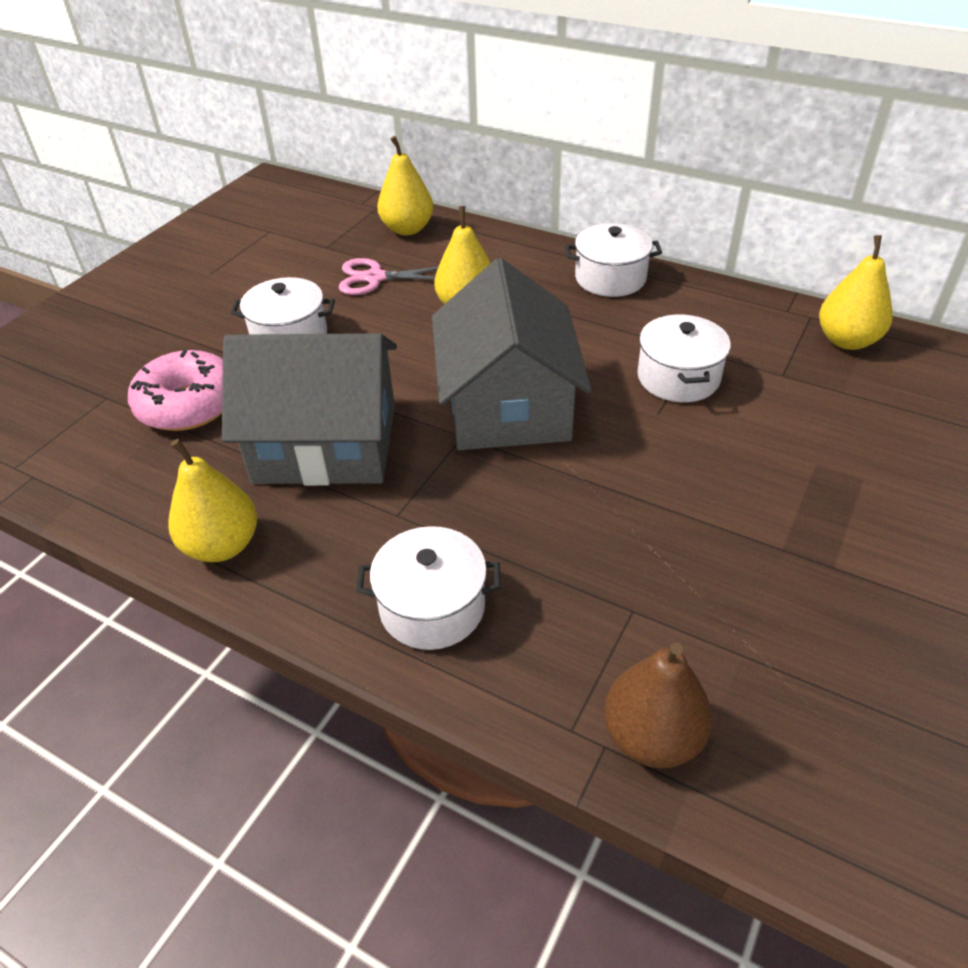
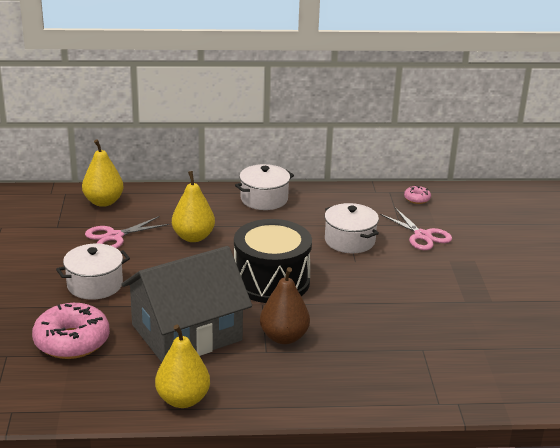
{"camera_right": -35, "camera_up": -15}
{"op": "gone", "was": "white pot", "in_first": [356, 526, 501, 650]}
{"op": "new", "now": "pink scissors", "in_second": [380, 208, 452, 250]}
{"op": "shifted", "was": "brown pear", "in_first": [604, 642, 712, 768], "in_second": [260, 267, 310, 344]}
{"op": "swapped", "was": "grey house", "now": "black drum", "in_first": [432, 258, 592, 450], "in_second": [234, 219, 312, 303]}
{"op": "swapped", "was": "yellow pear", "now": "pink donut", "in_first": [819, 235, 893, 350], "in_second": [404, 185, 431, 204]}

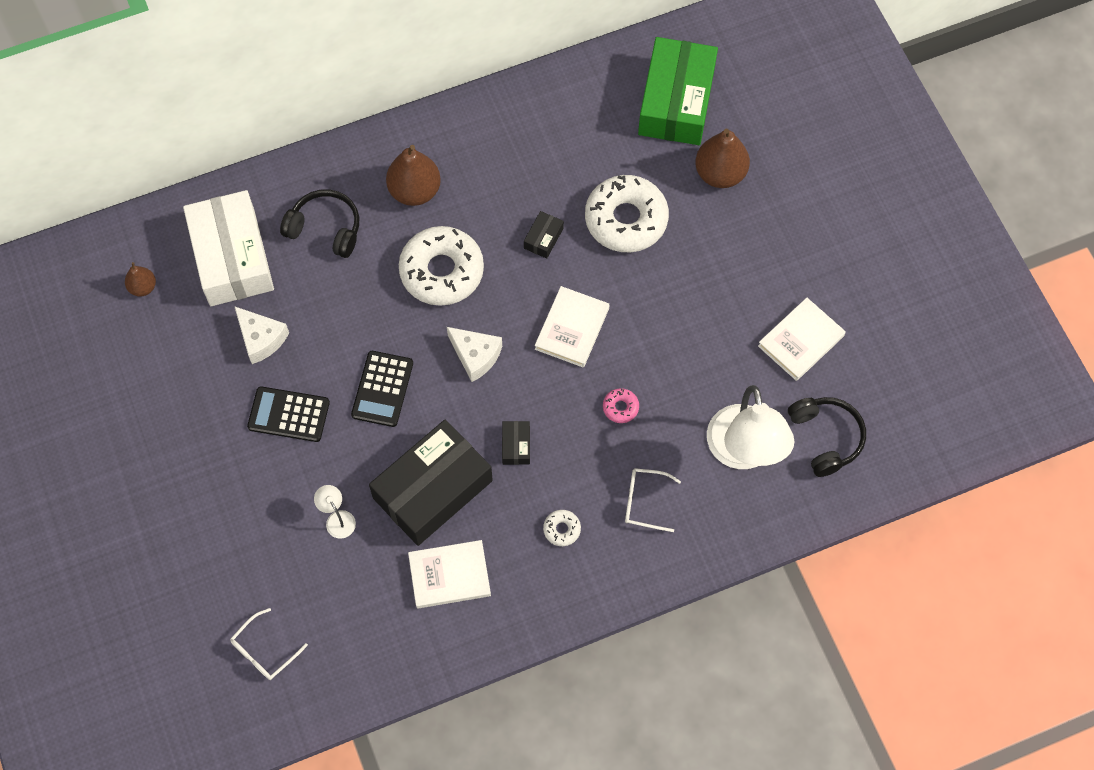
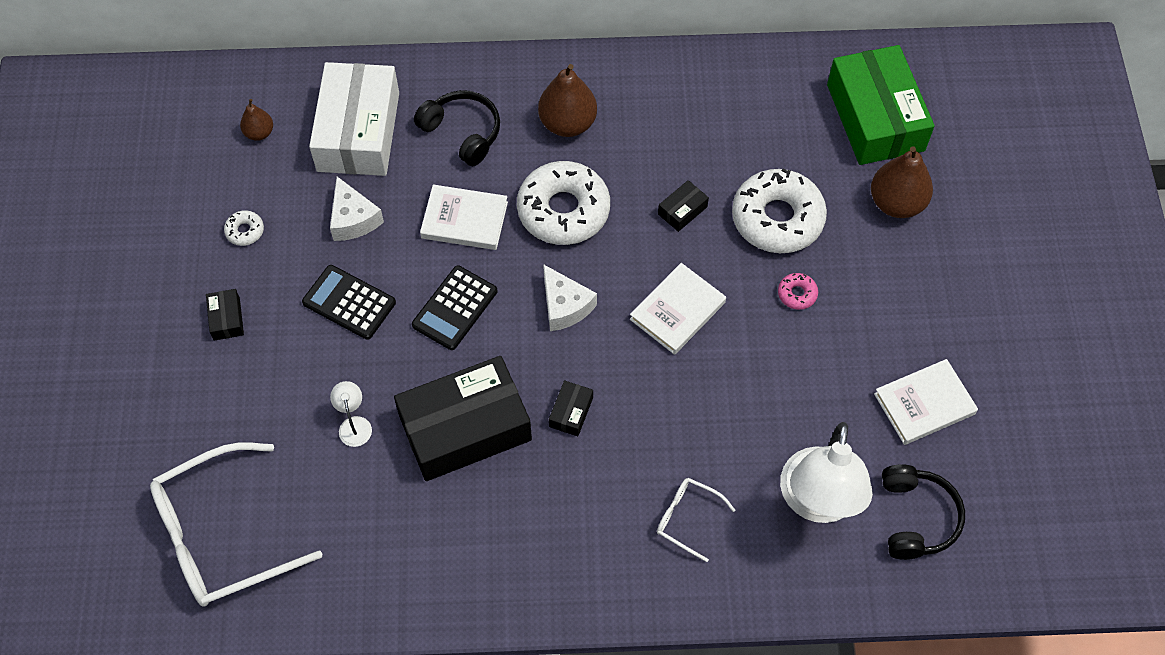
{"camera_right": 20, "camera_up": -5}
{"op": "new", "now": "black box", "in_second": [206, 289, 244, 341]}
{"op": "shifted", "was": "white book", "in_first": [408, 540, 491, 608], "in_second": [420, 185, 508, 250]}
{"op": "shifted", "was": "white donut", "in_first": [543, 510, 581, 546], "in_second": [224, 210, 264, 246]}
{"op": "shifted", "was": "pink donut", "in_first": [603, 388, 639, 423], "in_second": [778, 273, 818, 310]}
{"op": "rotated", "was": "green box", "in_first": [638, 37, 718, 145], "in_second": [827, 45, 935, 165], "clockwise": -45}
{"op": "scaled", "was": "white glasses", "in_first": [230, 608, 308, 680], "in_second": [150, 442, 322, 607], "ratio": 2.15}

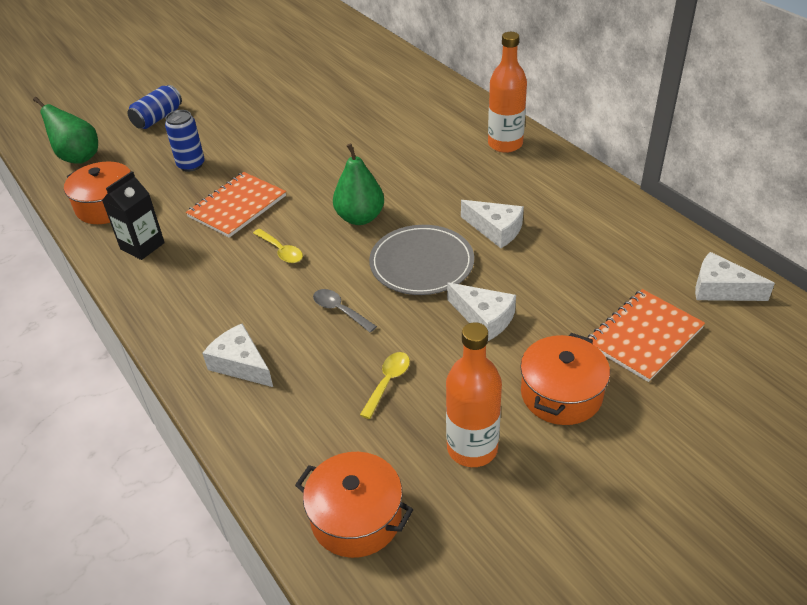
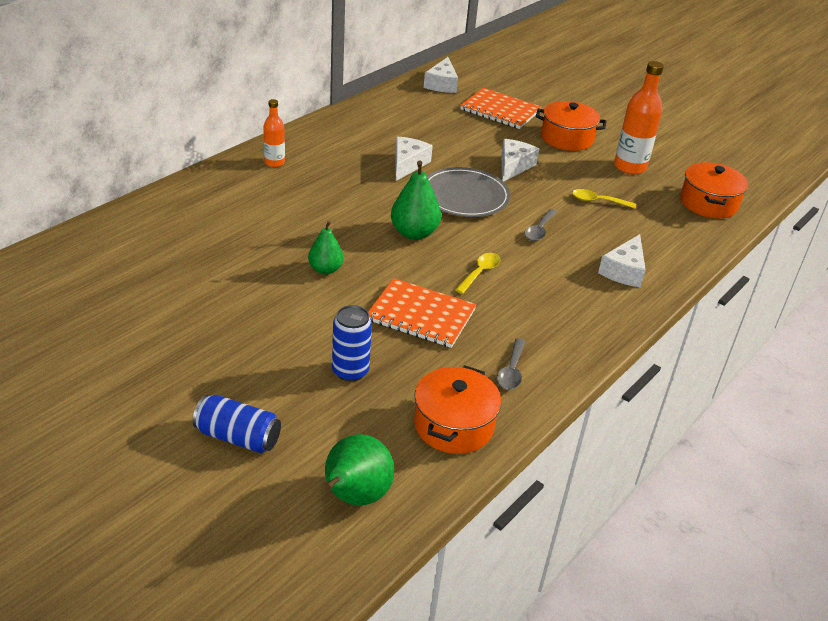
{"camera_right": -110, "camera_up": -5}
{"op": "new", "now": "green pear", "in_second": [308, 221, 343, 275]}
{"op": "swapped", "was": "black carton", "now": "grey spoon", "in_first": [102, 171, 165, 260], "in_second": [497, 338, 526, 390]}
{"op": "scaled", "was": "orange bottle", "in_first": [488, 32, 527, 153], "in_second": [263, 99, 285, 167], "ratio": 0.59}

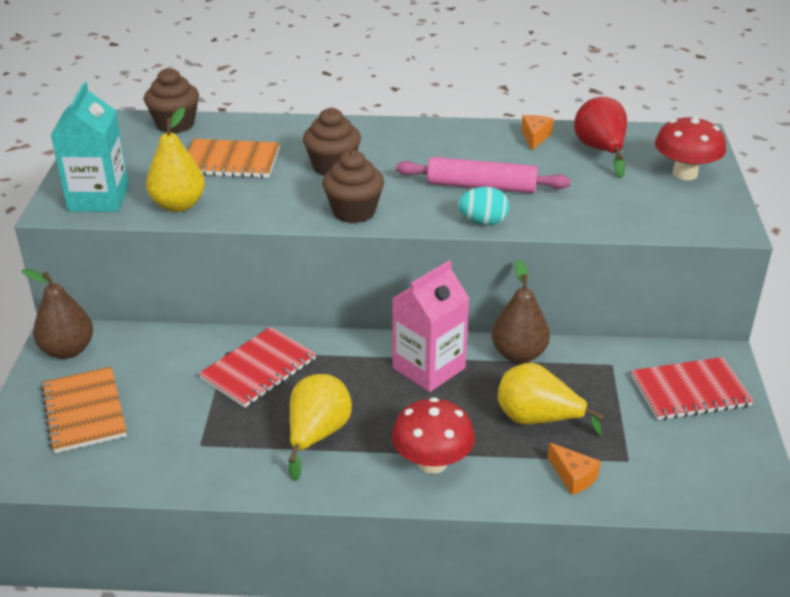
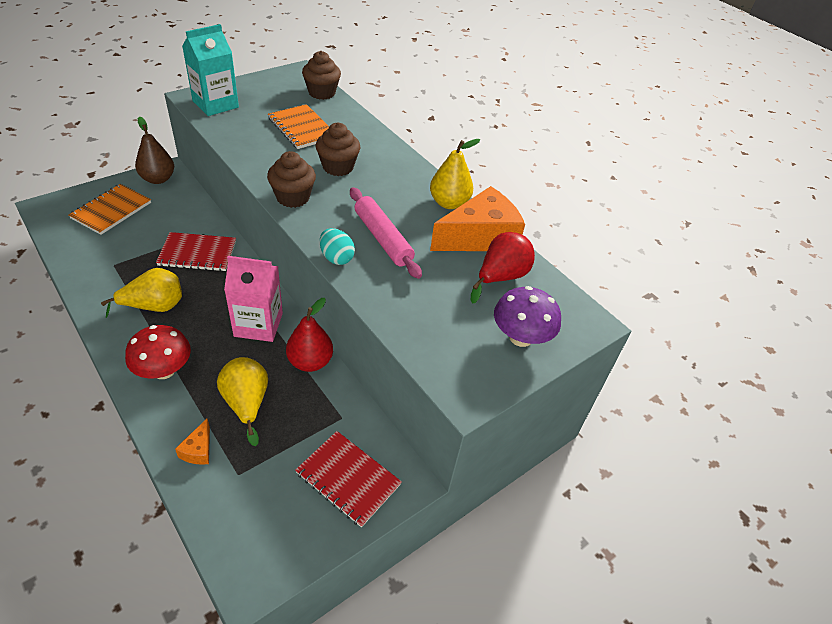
{"camera_right": 45, "camera_up": 10}
{"op": "shifted", "was": "yellow pear", "in_first": [146, 107, 205, 212], "in_second": [430, 139, 480, 209]}
{"op": "repainted", "was": "brown pear", "now": "red pear", "in_first": [492, 260, 550, 363], "in_second": [286, 298, 333, 372]}
{"op": "repainted", "was": "red mushroom", "now": "purple mushroom", "in_first": [655, 116, 726, 180], "in_second": [494, 286, 561, 347]}
{"op": "scaled", "was": "orange cheese", "in_first": [521, 115, 554, 150], "in_second": [430, 186, 525, 251], "ratio": 2.35}

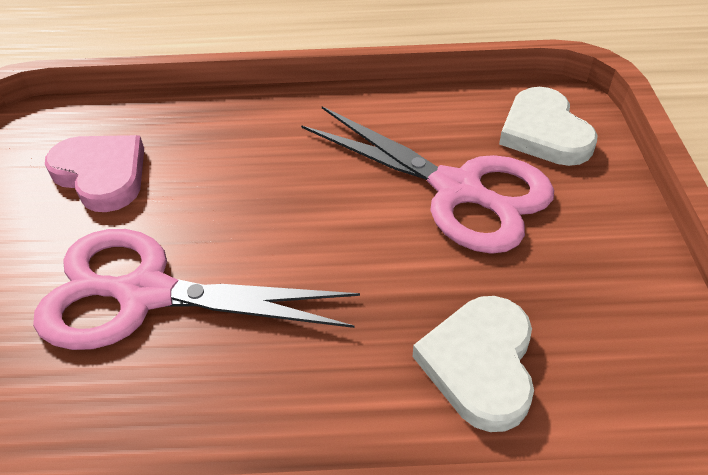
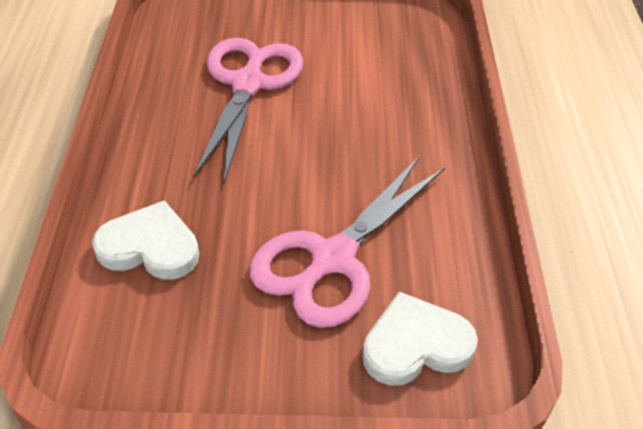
{"camera_right": 90, "camera_up": 0}
{"op": "gone", "was": "pink heart", "in_first": [45, 135, 144, 212]}

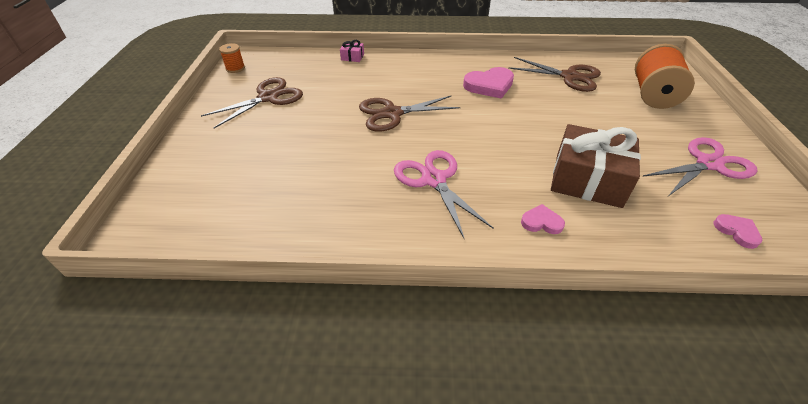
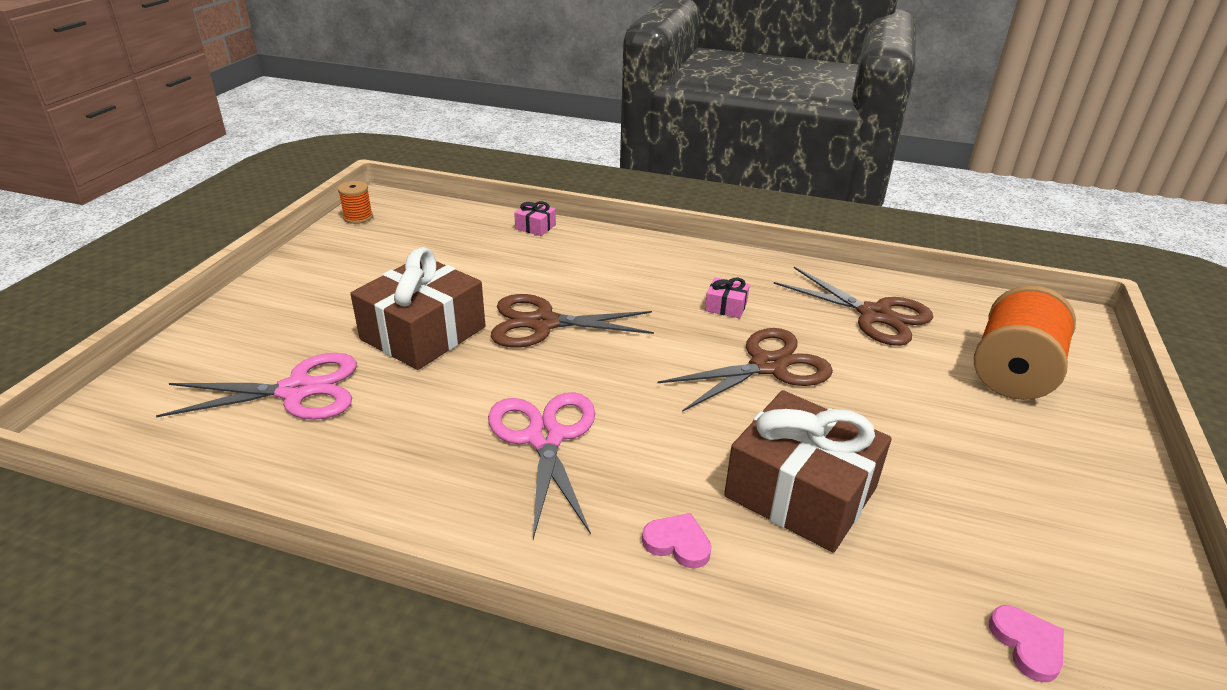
{"camera_right": 15, "camera_up": -10}
{"op": "new", "now": "brown gift", "in_second": [350, 247, 485, 370]}
{"op": "shifted", "was": "brown scissors", "in_first": [201, 77, 303, 128], "in_second": [657, 328, 833, 412]}
{"op": "shifted", "was": "pink scissors", "in_first": [643, 137, 757, 196], "in_second": [156, 353, 357, 420]}
{"op": "swapped", "was": "pink heart", "now": "pink gift", "in_first": [463, 67, 514, 99], "in_second": [705, 277, 750, 318]}

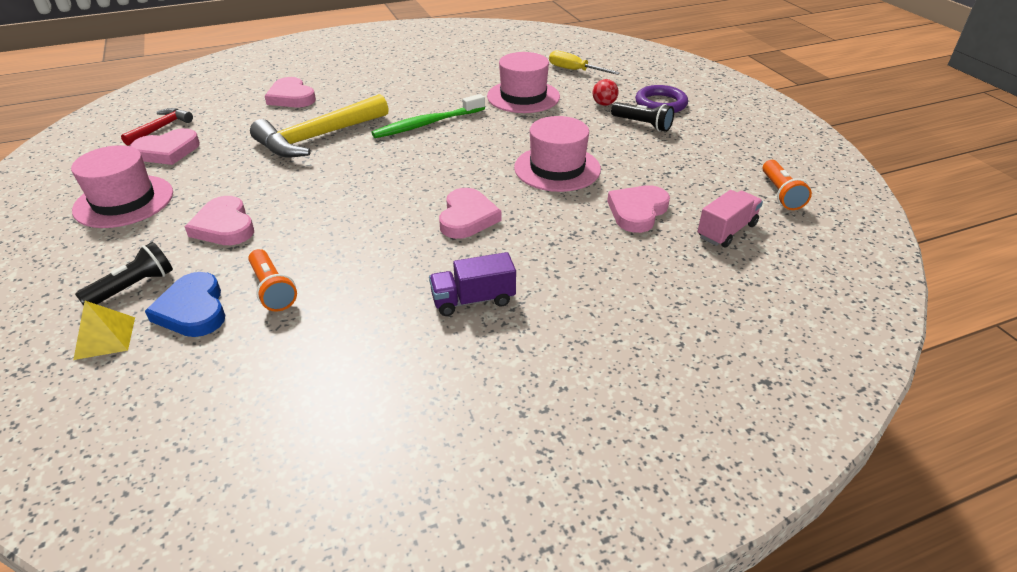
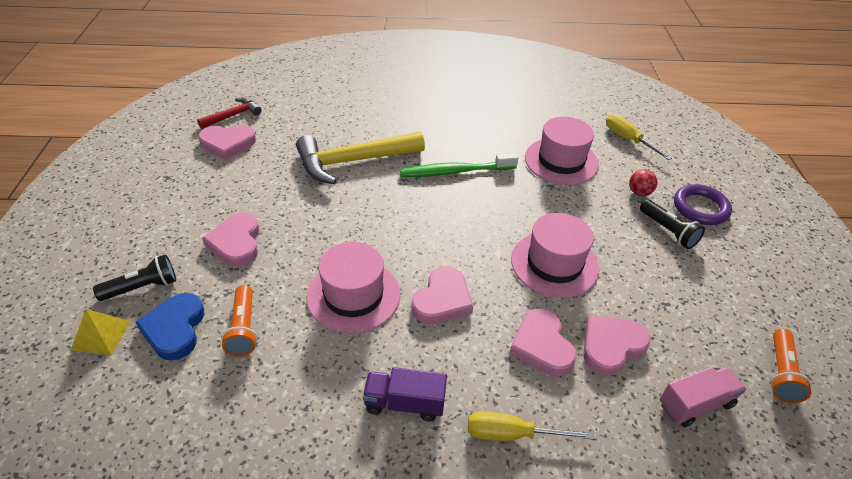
{"camera_right": 20, "camera_up": 5}
{"op": "new", "now": "yellow screwdriver", "in_second": [468, 411, 594, 441]}
{"op": "shifted", "was": "pink hat", "in_first": [71, 145, 173, 228], "in_second": [307, 242, 400, 334]}
{"op": "shifted", "was": "pink heart", "in_first": [265, 77, 316, 107], "in_second": [509, 308, 577, 376]}

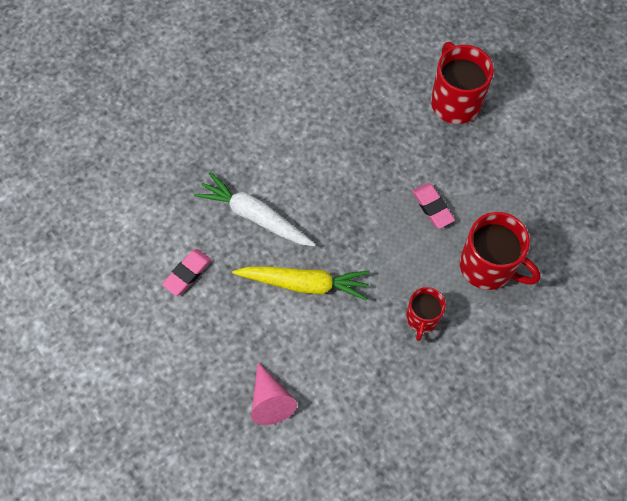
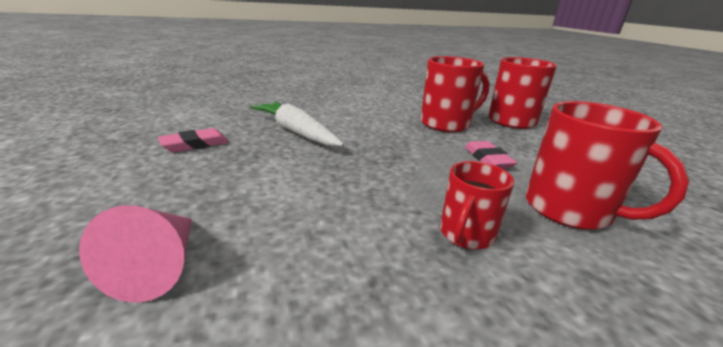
{"camera_right": 15, "camera_up": -40}
{"op": "gone", "was": "yellow carrot", "in_first": [232, 267, 370, 301]}
{"op": "new", "now": "red mug", "in_second": [421, 56, 490, 132]}

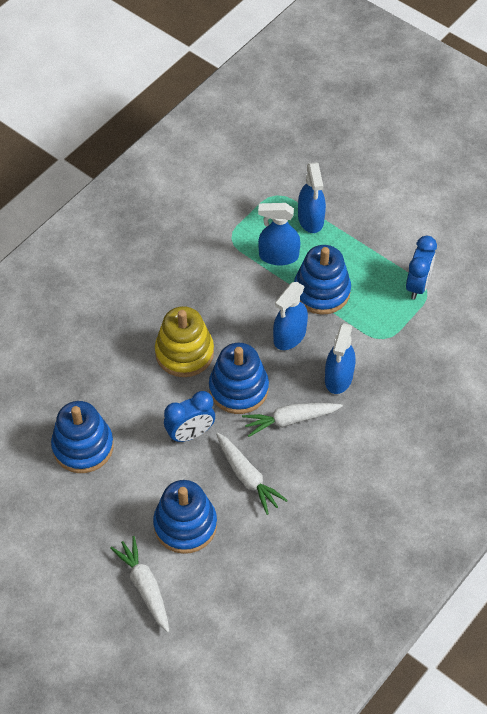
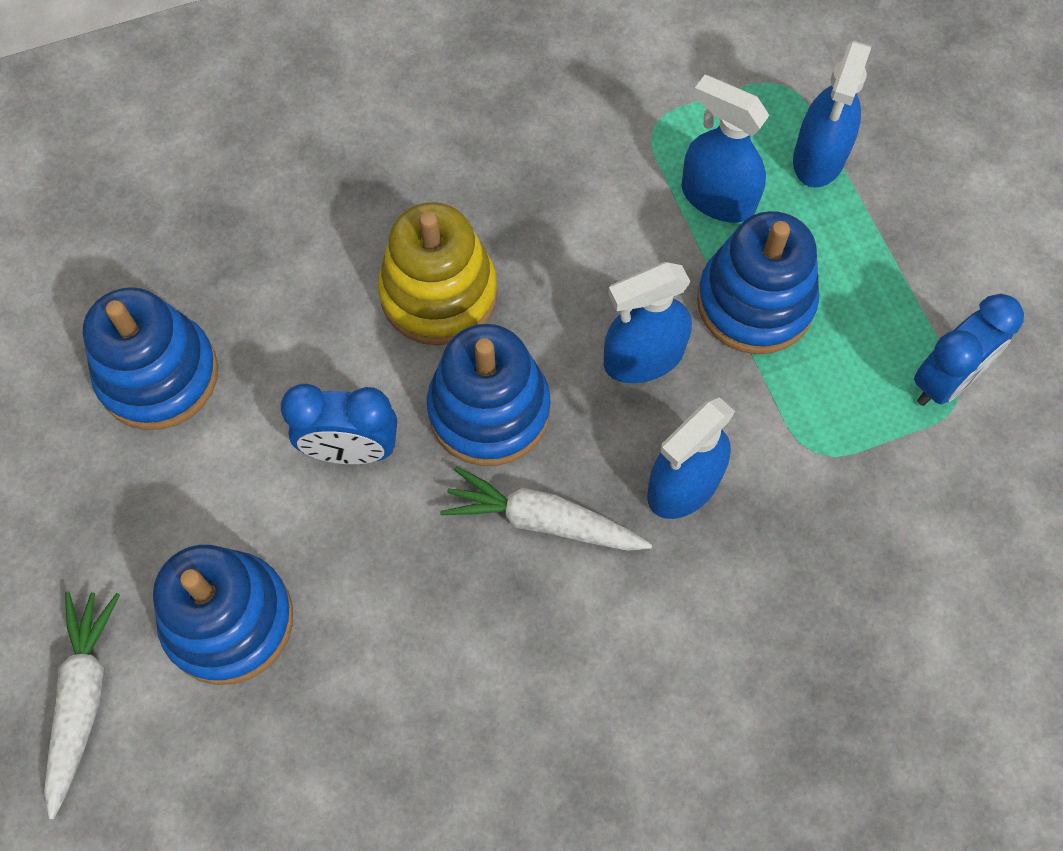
{"camera_right": 30, "camera_up": 10}
{"op": "gone", "was": "white carrot", "in_first": [216, 433, 288, 515]}

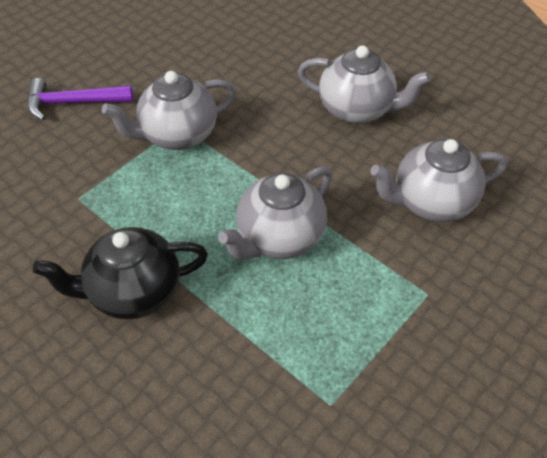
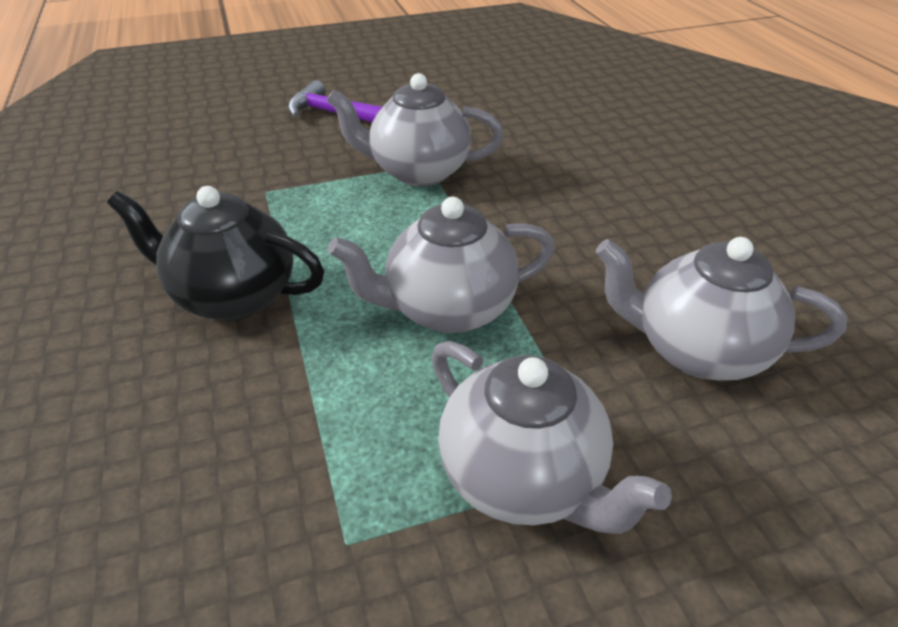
{"camera_right": 30, "camera_up": -10}
{"op": "shifted", "was": "grey teapot", "in_first": [298, 45, 431, 124], "in_second": [431, 341, 672, 534]}

